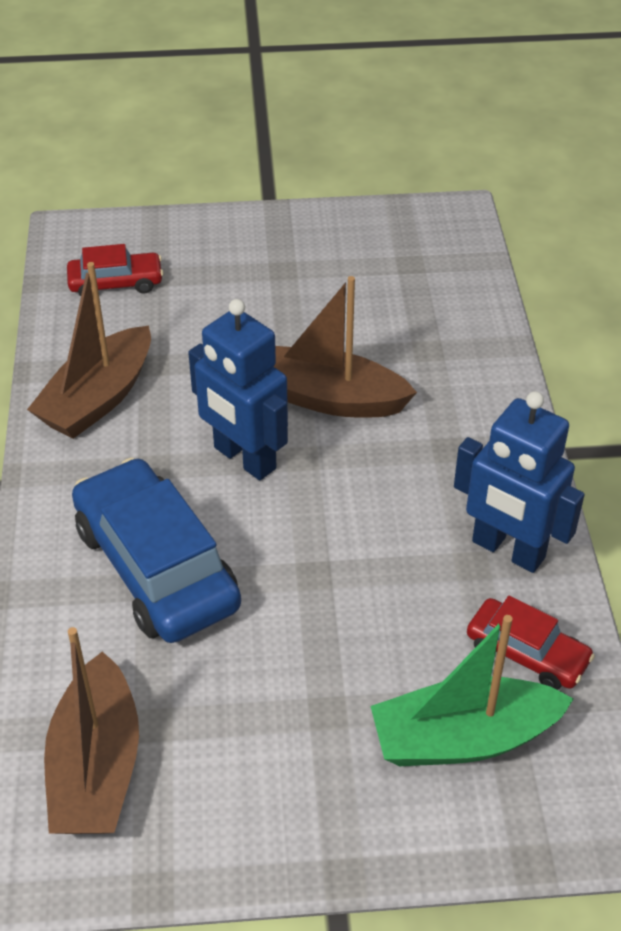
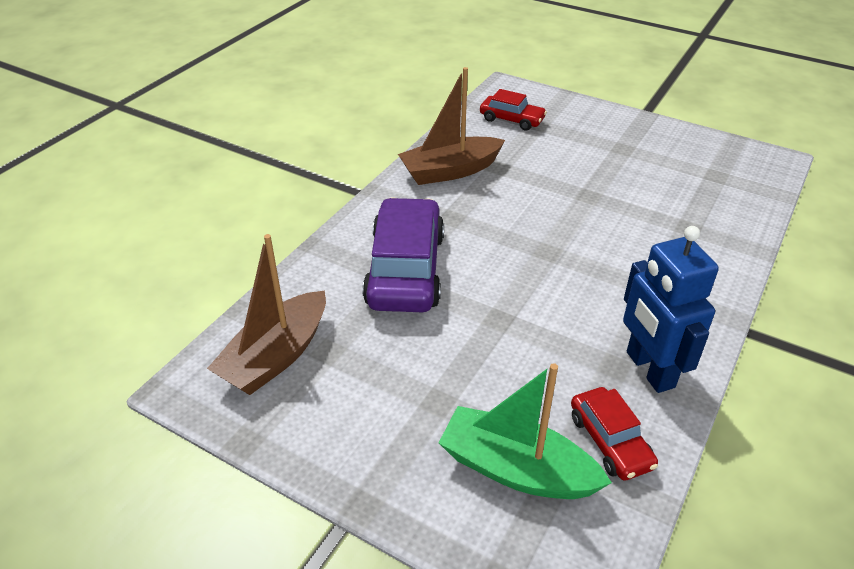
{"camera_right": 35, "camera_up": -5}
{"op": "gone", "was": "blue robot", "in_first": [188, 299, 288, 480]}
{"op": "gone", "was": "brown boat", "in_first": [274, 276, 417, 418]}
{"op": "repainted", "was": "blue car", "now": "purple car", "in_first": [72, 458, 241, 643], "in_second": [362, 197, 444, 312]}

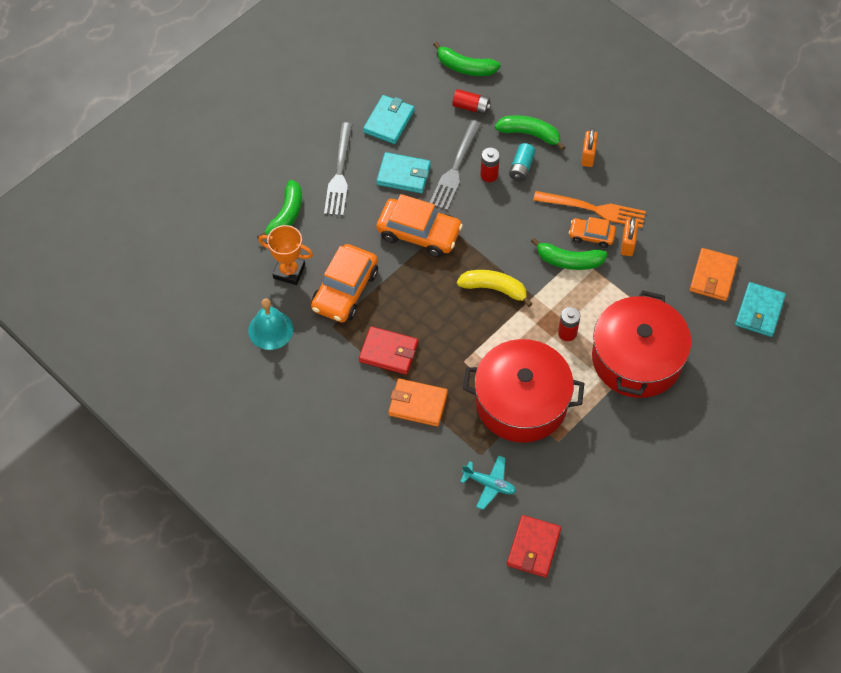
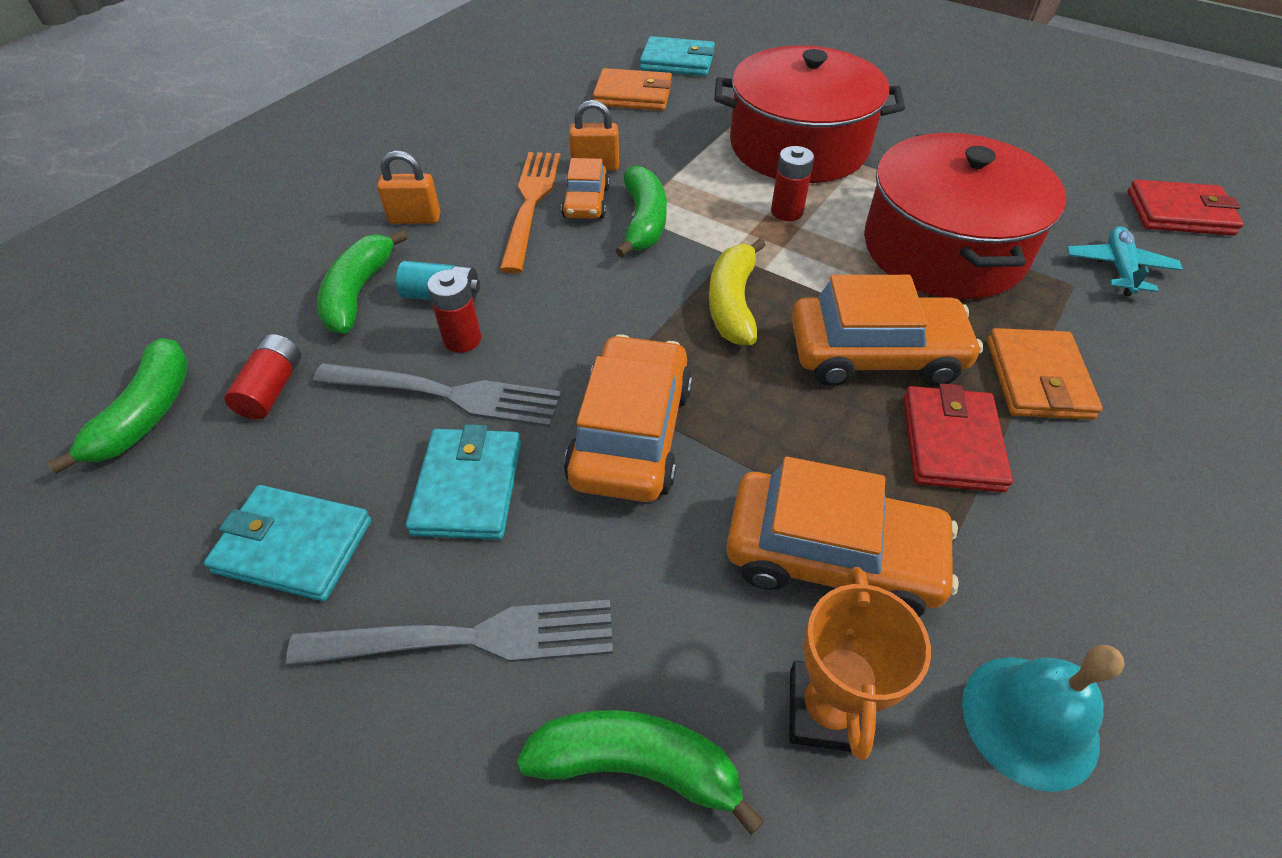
{"camera_right": -100, "camera_up": -10}
{"op": "new", "now": "orange car", "in_second": [792, 275, 983, 386]}

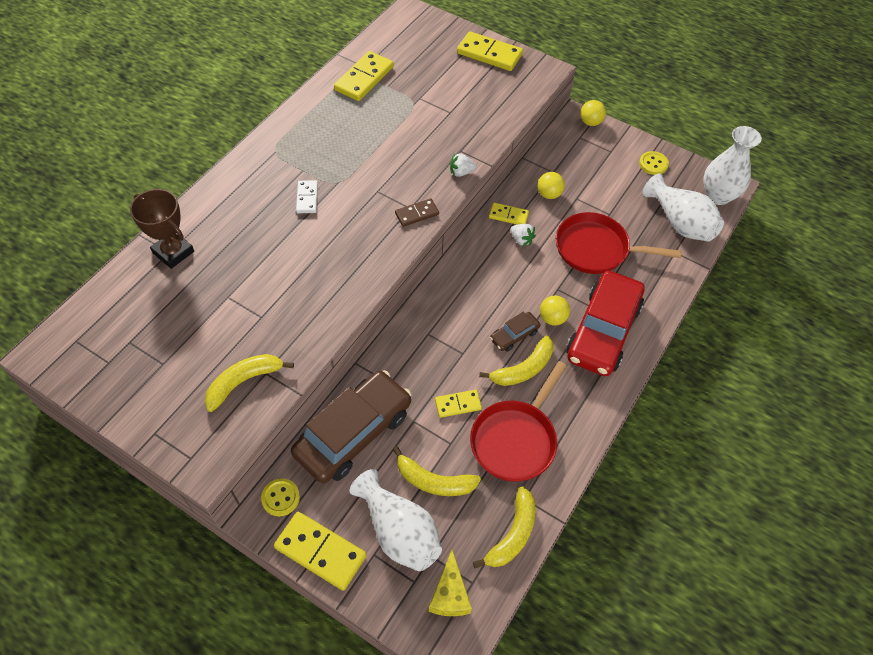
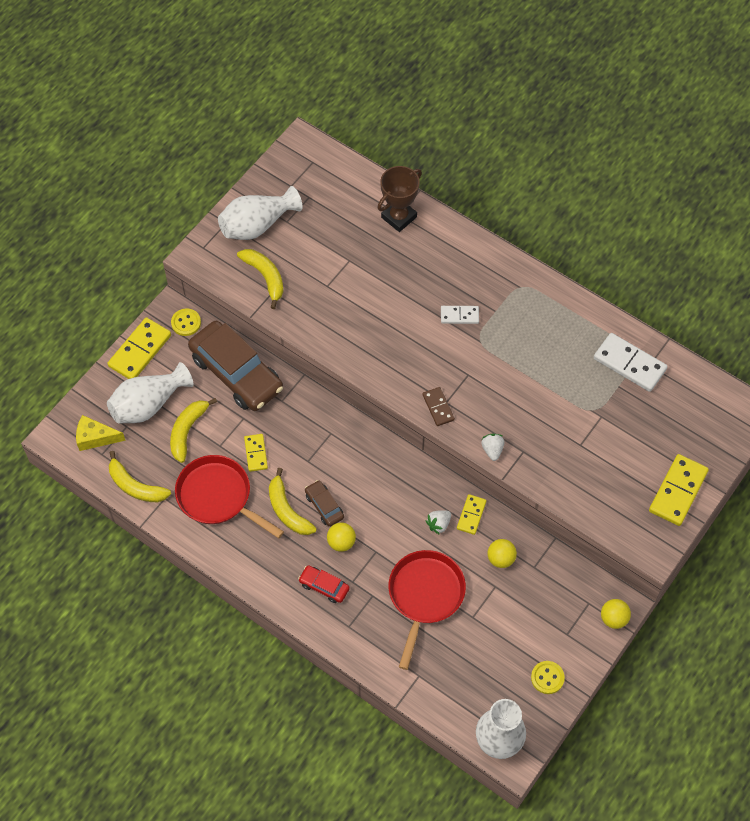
{"camera_right": 95, "camera_up": 5}
{"op": "shifted", "was": "white vase", "in_first": [643, 174, 724, 241], "in_second": [218, 186, 303, 240]}
{"op": "repainted", "was": "yellow domino", "now": "white domino", "in_first": [334, 51, 394, 101], "in_second": [594, 333, 668, 392]}
{"op": "scaled", "was": "red car", "in_first": [566, 271, 645, 376], "in_second": [298, 565, 350, 603], "ratio": 0.45}

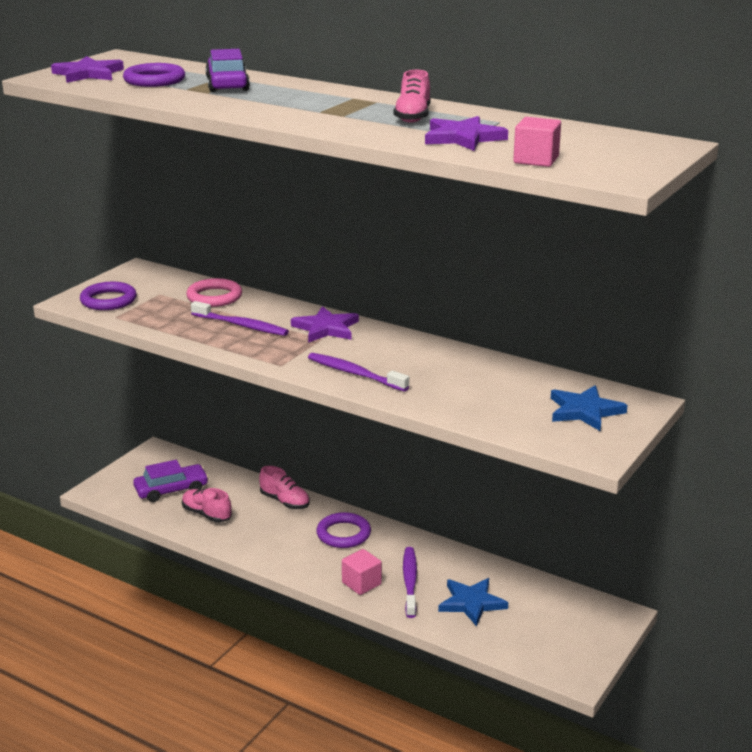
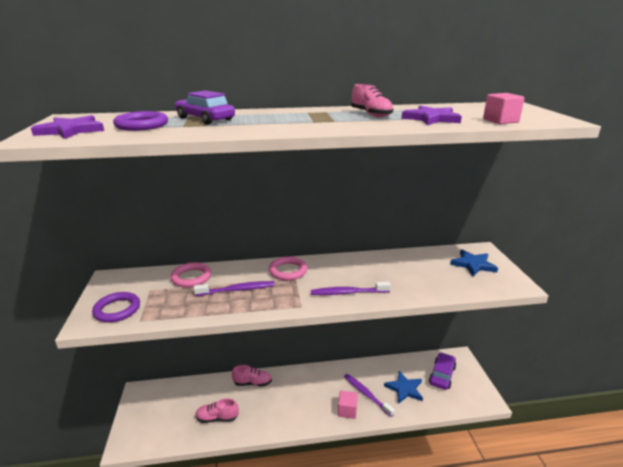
{"camera_right": -40, "camera_up": 0}
{"op": "gone", "was": "purple ring", "in_first": [316, 512, 371, 548]}
{"op": "shifted", "was": "purple car", "in_first": [133, 460, 209, 502], "in_second": [429, 352, 456, 390]}
{"op": "swapped", "was": "purple star", "now": "pink ring", "in_first": [291, 306, 359, 343], "in_second": [269, 257, 307, 281]}

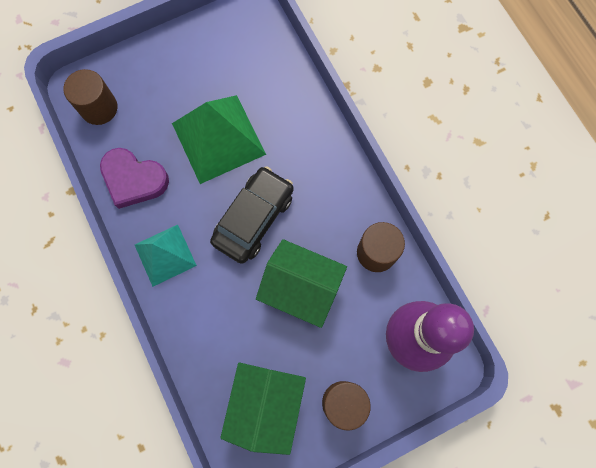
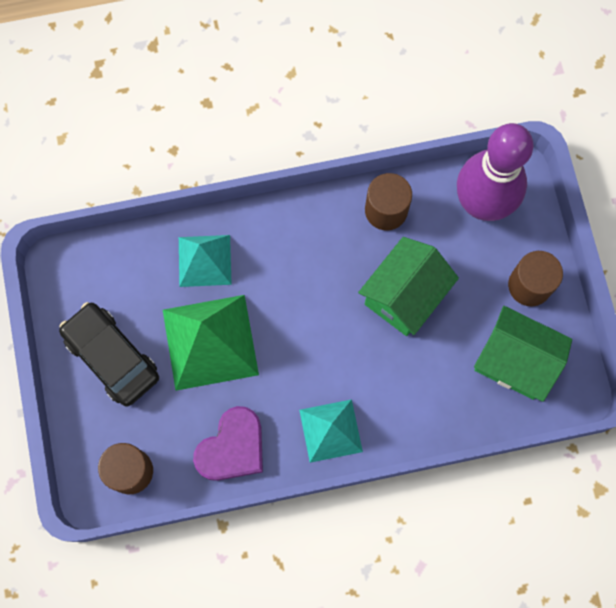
{"camera_right": -75, "camera_up": 0}
{"op": "new", "now": "turquoise pyramid", "in_second": [179, 235, 232, 287]}
{"op": "shifted", "was": "black car", "in_first": [210, 166, 294, 264], "in_second": [59, 302, 159, 407]}

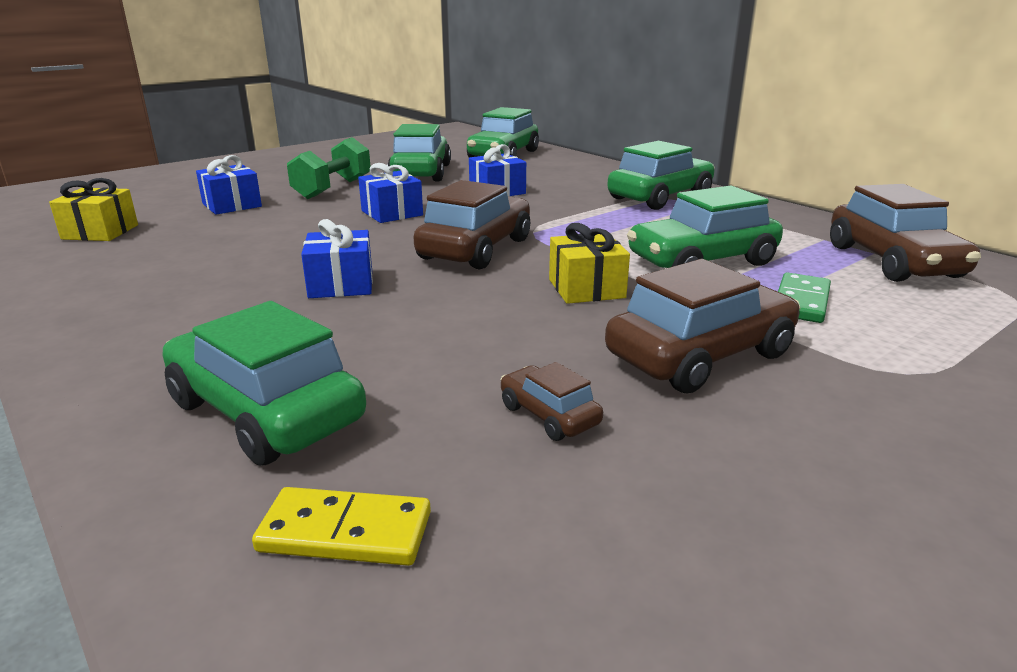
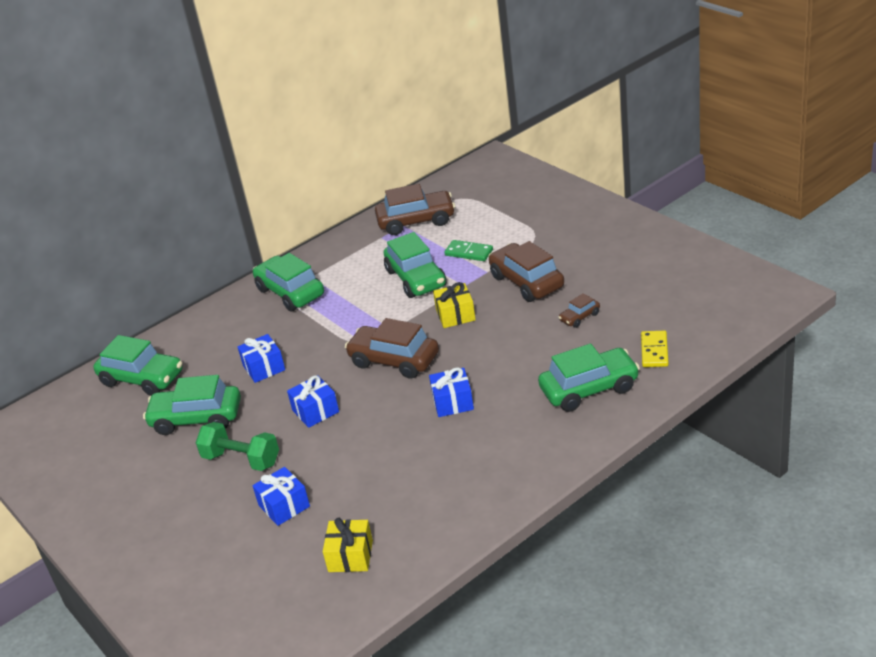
{"camera_right": -85, "camera_up": 10}
{"op": "rotated", "was": "green car", "in_first": [162, 301, 366, 466], "in_second": [538, 344, 640, 412], "clockwise": -150}

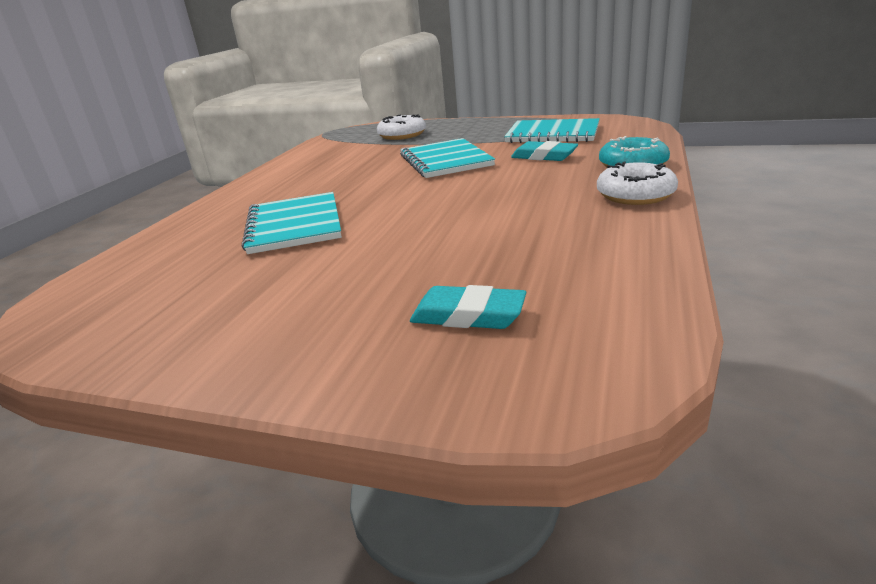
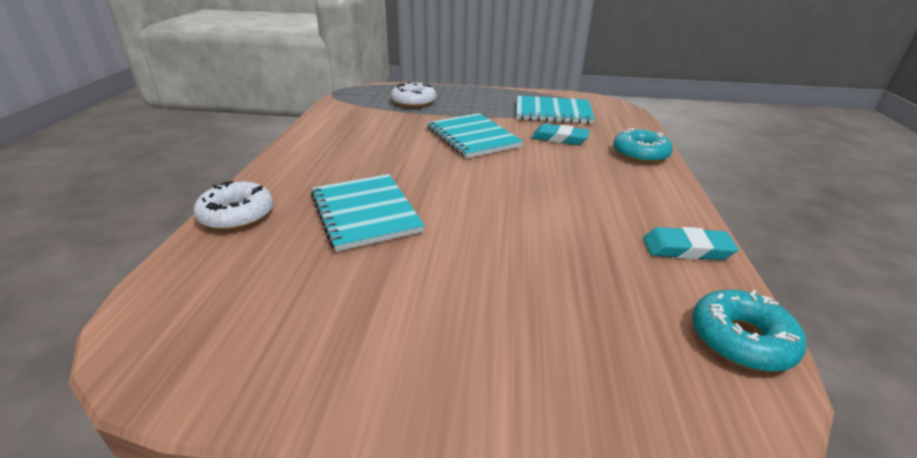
{"camera_right": -15, "camera_up": 5}
{"op": "new", "now": "turquoise donut", "in_second": [692, 290, 806, 372]}
{"op": "shifted", "was": "turquoise eraser", "in_first": [410, 285, 526, 329], "in_second": [643, 227, 739, 260]}
{"op": "shifted", "was": "white donut", "in_first": [597, 161, 678, 205], "in_second": [194, 181, 274, 231]}

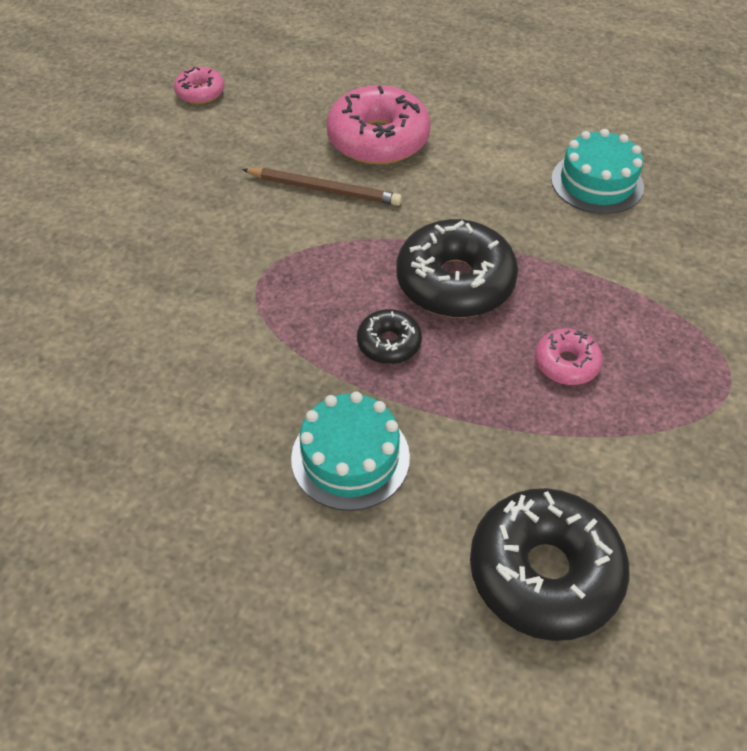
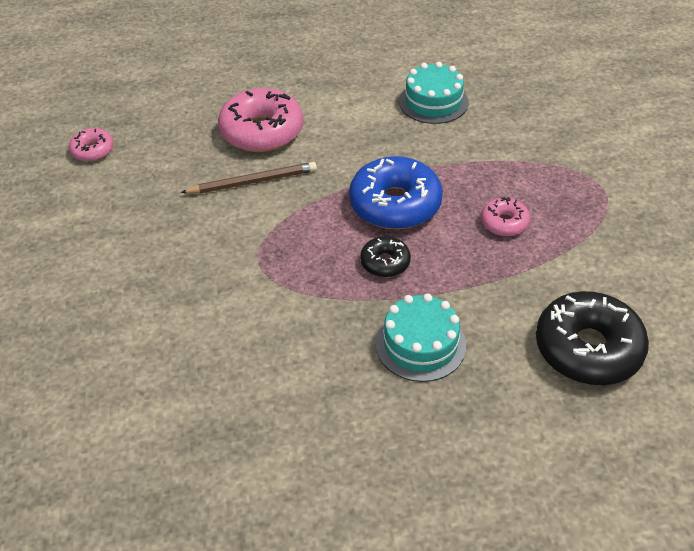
{"camera_right": -30, "camera_up": -5}
{"op": "repainted", "was": "black donut", "now": "blue donut", "in_first": [396, 219, 518, 318], "in_second": [349, 156, 443, 229]}

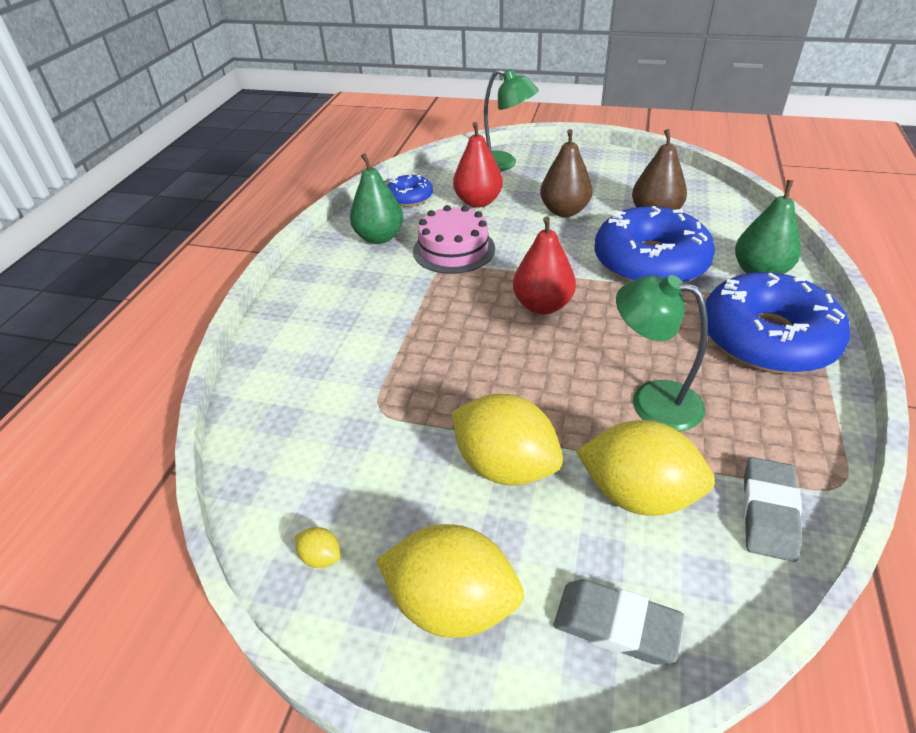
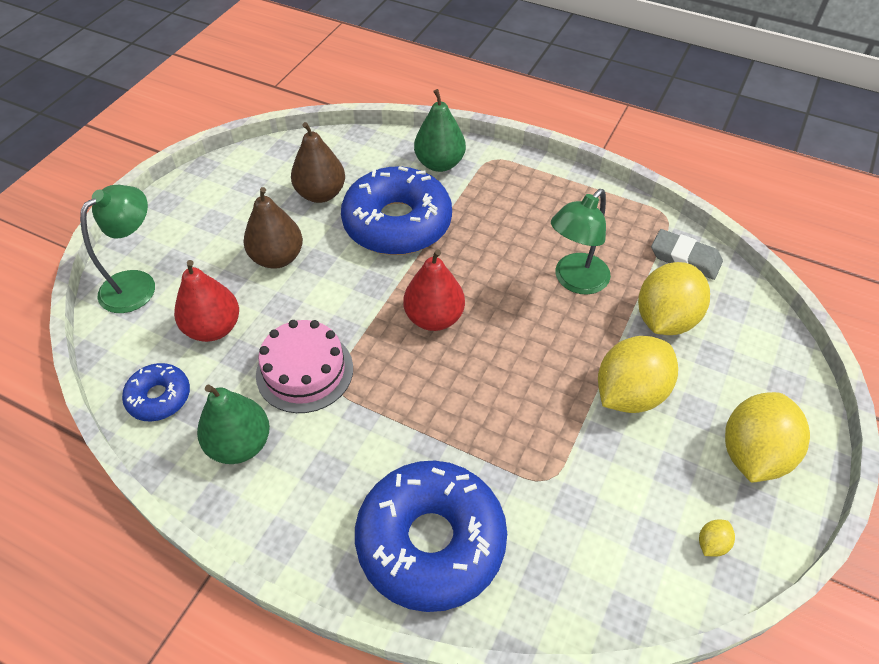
{"camera_right": -80, "camera_up": 10}
{"op": "gone", "was": "grey eraser", "in_first": [554, 579, 684, 665]}
{"op": "shifted", "was": "blue donut", "in_first": [705, 272, 850, 374], "in_second": [355, 461, 507, 612]}

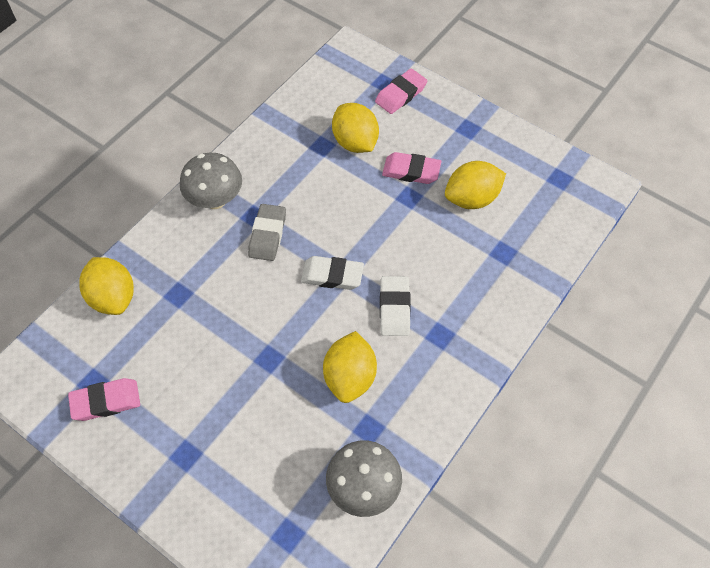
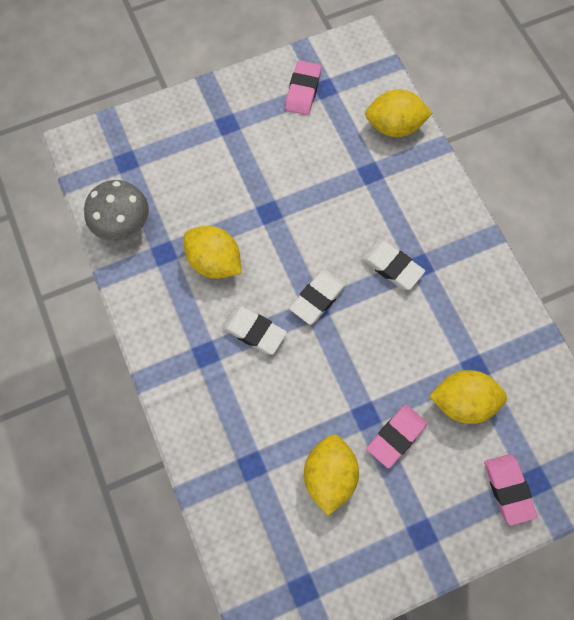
{"camera_right": 120, "camera_up": 10}
{"op": "gone", "was": "grey mushroom", "in_first": [180, 153, 242, 209]}
{"op": "repainted", "was": "grey eraser", "now": "white eraser", "in_first": [248, 204, 286, 261], "in_second": [362, 240, 425, 290]}

